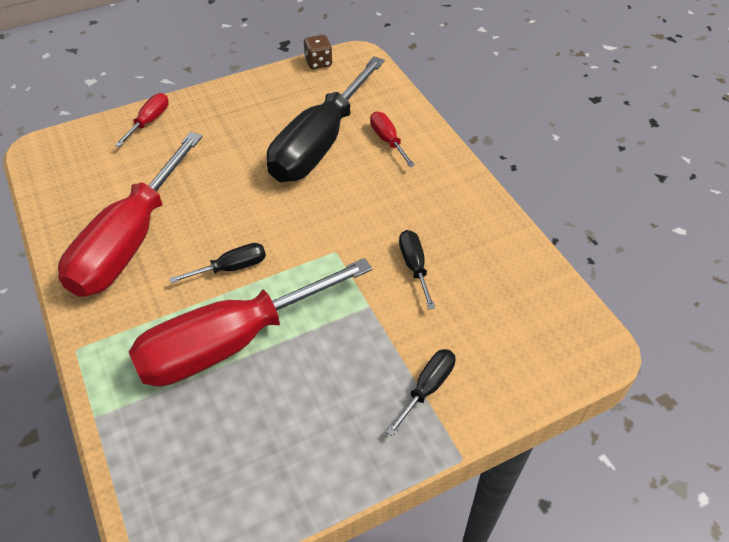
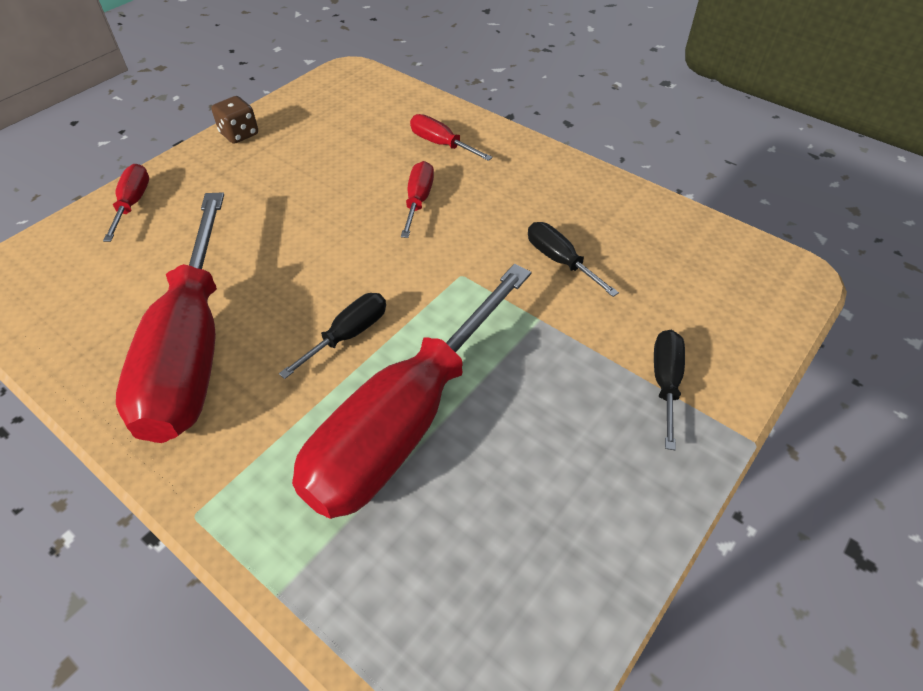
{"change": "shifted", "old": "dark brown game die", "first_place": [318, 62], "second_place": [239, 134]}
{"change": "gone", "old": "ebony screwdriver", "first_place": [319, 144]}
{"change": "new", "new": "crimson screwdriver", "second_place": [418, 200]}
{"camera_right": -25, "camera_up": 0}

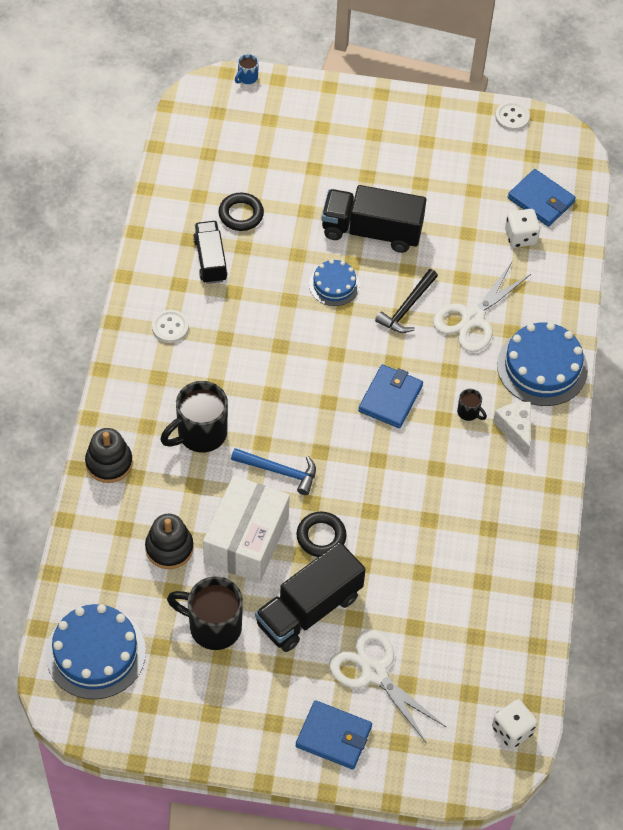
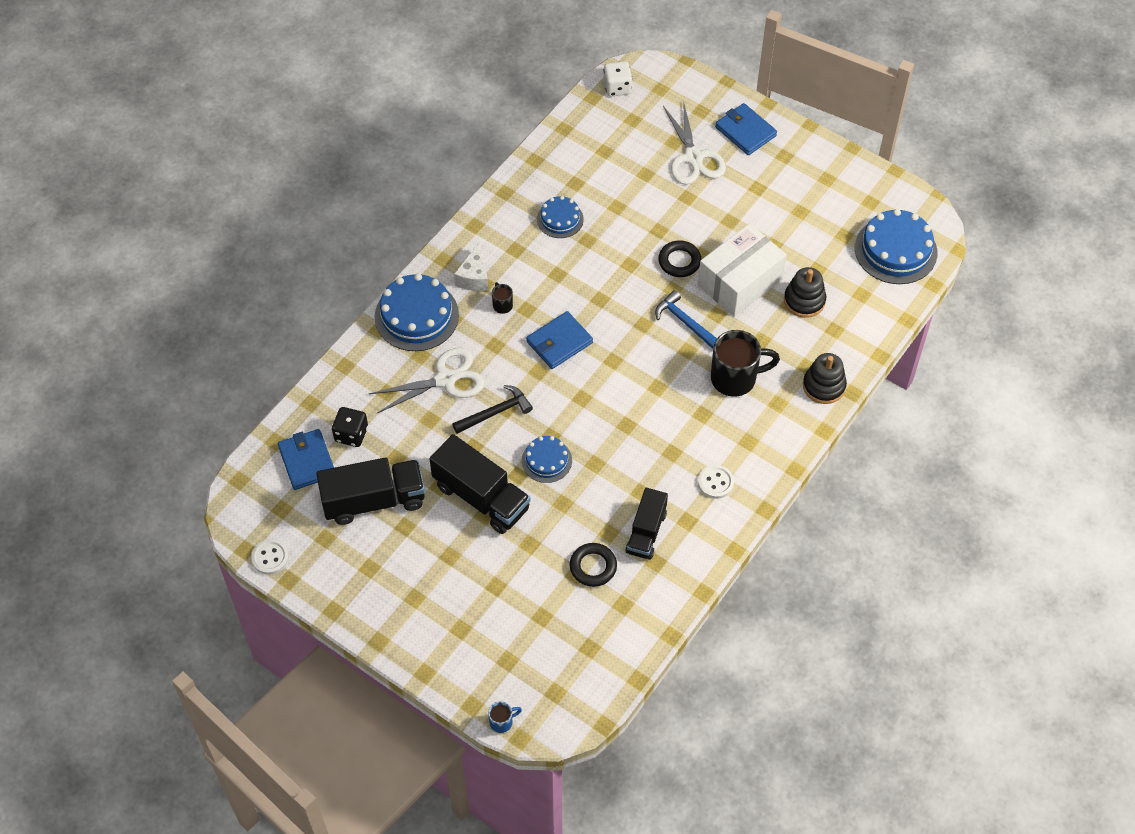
{"change": "repainted", "old": "white game die", "new": "ebony game die", "first_place": [520, 237], "second_place": [351, 434]}
{"change": "shifted", "old": "ebony truck", "first_place": [309, 610], "second_place": [374, 500]}
{"change": "gone", "old": "ebony tea mug", "first_place": [213, 626]}
{"change": "new", "new": "blue gateau", "second_place": [560, 219]}
{"camera_right": -150, "camera_up": 0}

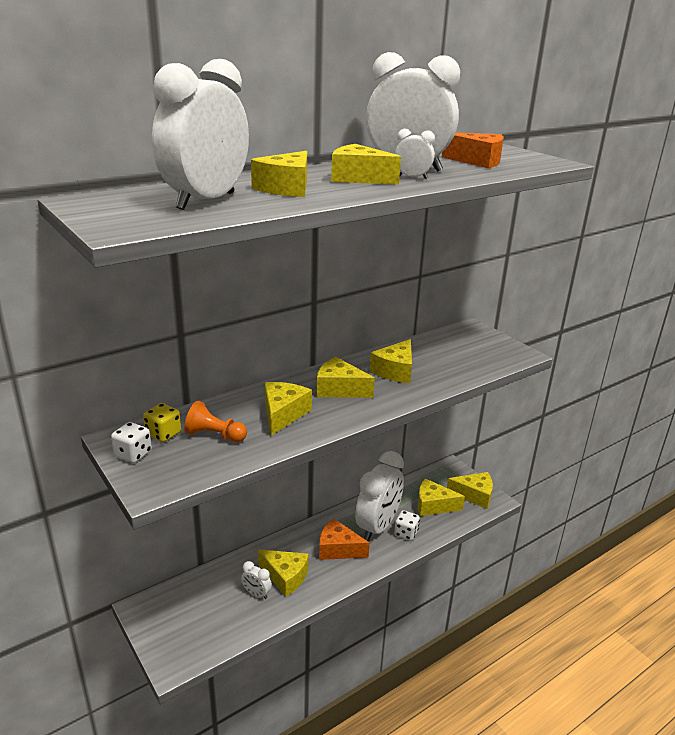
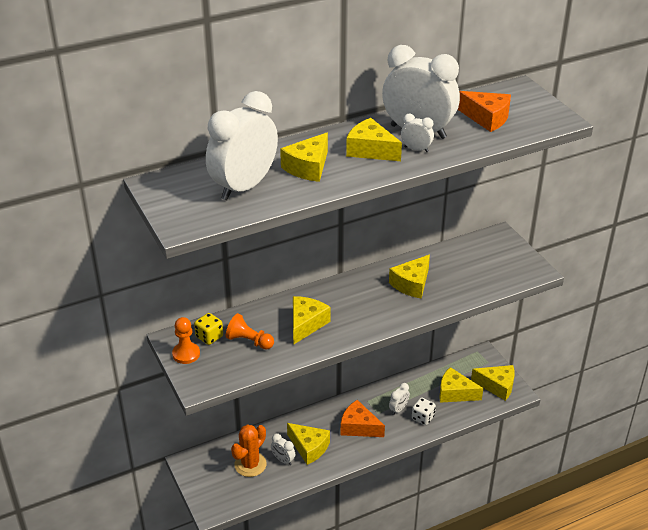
{"change": "gone", "old": "yellow cheese", "first_place": [339, 389]}
{"change": "swapped", "old": "white game die", "new": "bright orange pawn", "first_place": [133, 454], "second_place": [186, 354]}
{"change": "scaled", "old": "white clock", "first_place": [378, 527], "second_place": [398, 409], "factor": 0.42}
{"change": "new", "new": "bright orange saguaro cactus", "second_place": [250, 464]}
{"camera_right": 10, "camera_up": 10}

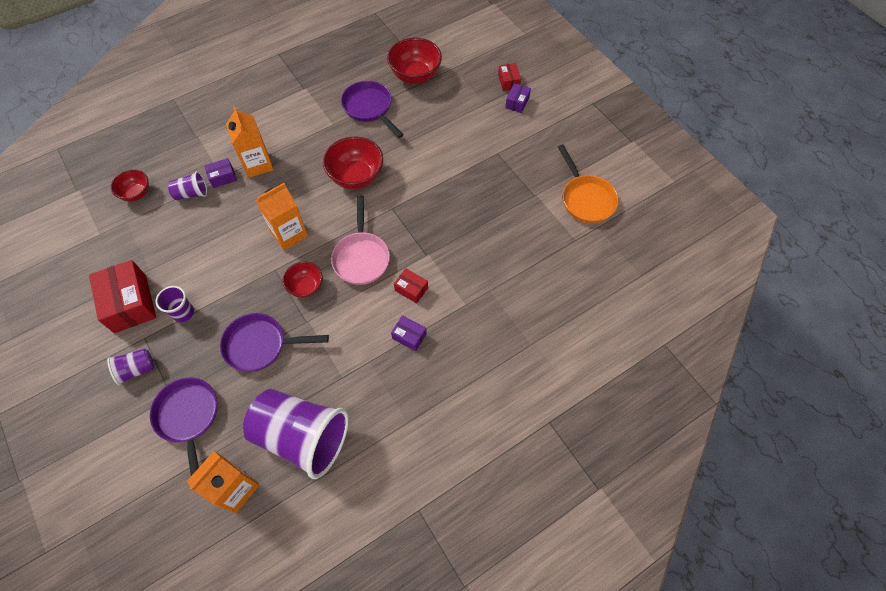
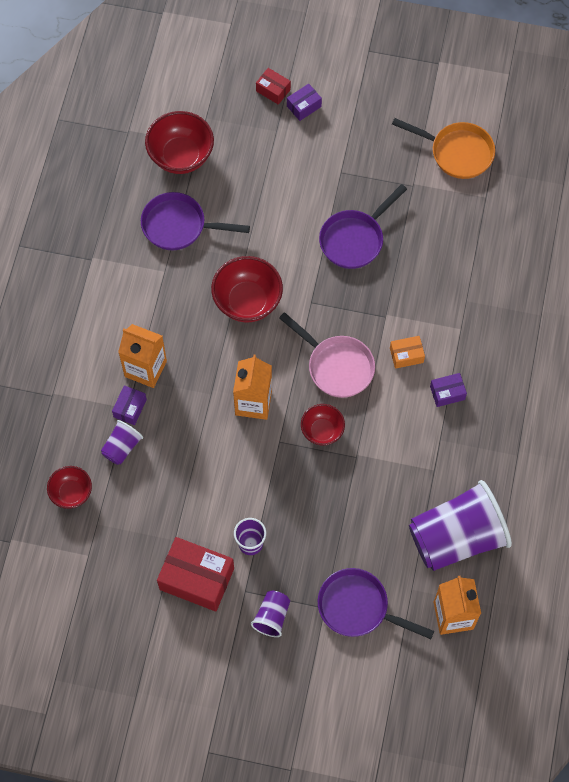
{"change": "rotated", "old": "purple package", "first_place": [517, 103], "second_place": [304, 106], "degrees": 75}
{"change": "repainted", "old": "crimson package", "new": "bright orange package", "first_place": [411, 289], "second_place": [406, 355]}
{"change": "shifted", "old": "purple pan", "first_place": [260, 345], "second_place": [355, 239]}
{"camera_right": -45, "camera_up": 5}

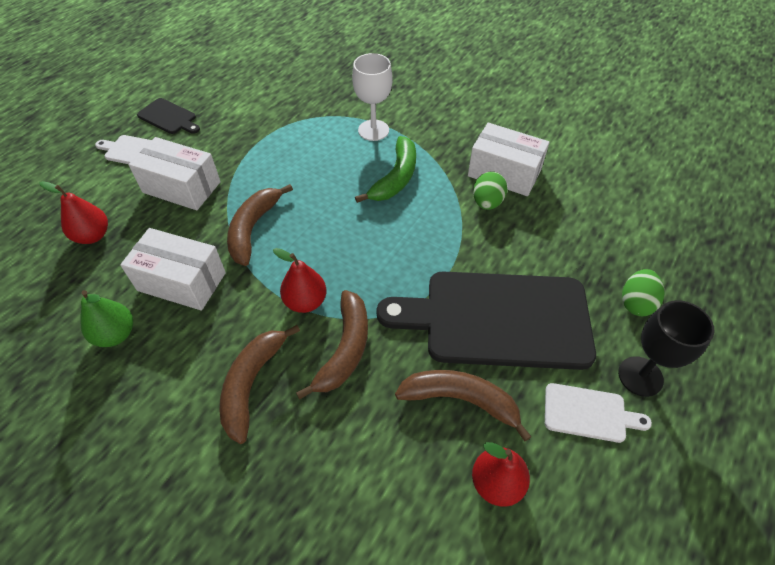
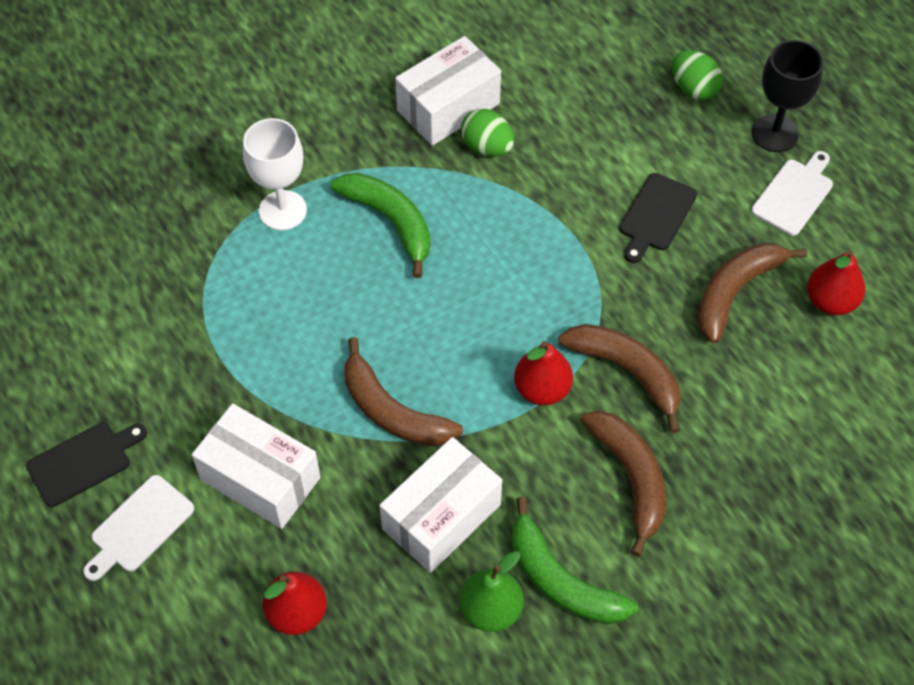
{"change": "rotated", "old": "white package", "first_place": [182, 187], "second_place": [260, 478], "degrees": 75}
{"change": "scaled", "old": "ebony bread board", "first_place": [498, 319], "second_place": [656, 215], "factor": 0.44}
{"change": "rotated", "old": "dark brown toy banana", "first_place": [251, 384], "second_place": [631, 478], "degrees": -150}
{"change": "new", "new": "leaf-green toy banana", "second_place": [561, 580]}
{"camera_right": -65, "camera_up": 5}

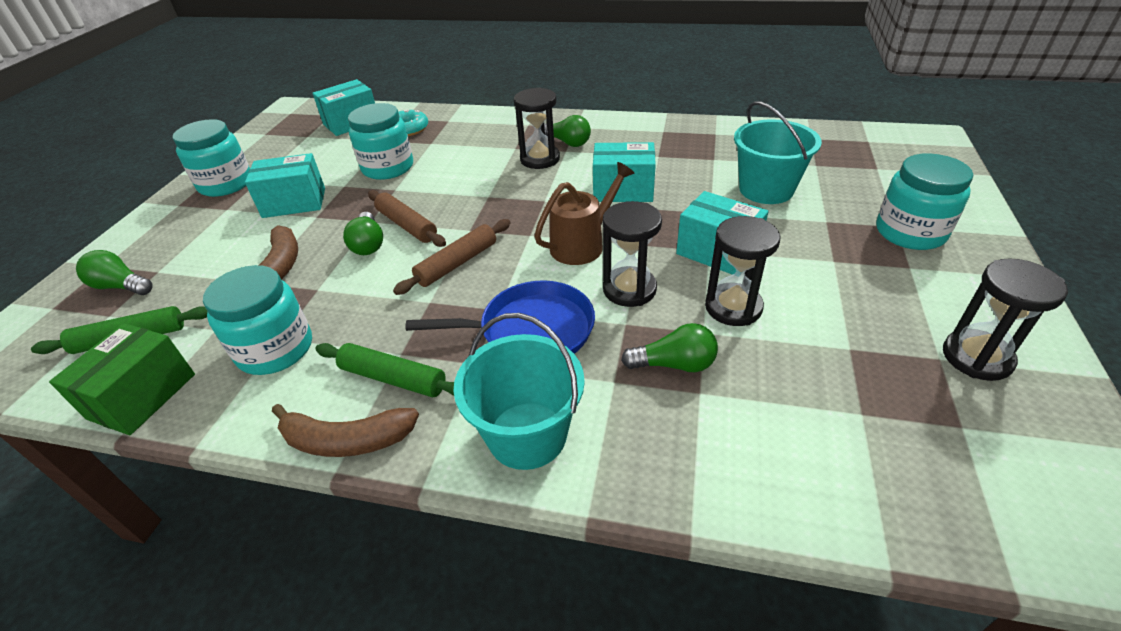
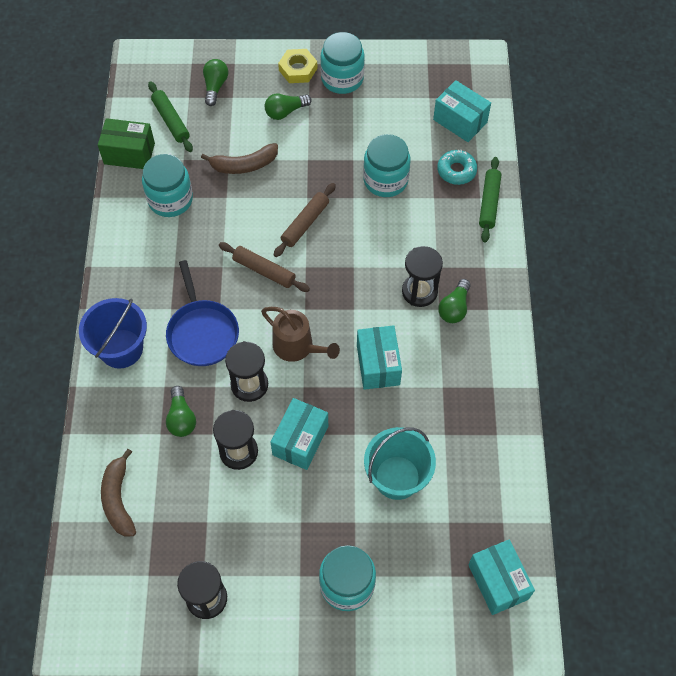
{"change": "shifted", "old": "turquoise package", "first_place": [294, 203], "second_place": [498, 582]}
{"change": "shifted", "old": "leaf-green light bulb", "first_place": [368, 244], "second_place": [285, 112]}
{"change": "repainted", "old": "turquoise sand bucket", "new": "blue sand bucket", "first_place": [527, 435], "second_place": [121, 348]}
{"change": "shifted", "old": "leaf-green rolling pin", "first_place": [393, 378], "second_place": [489, 203]}
{"change": "shifted", "old": "dark brown toy banana", "first_place": [346, 440], "second_place": [118, 499]}
{"change": "new", "new": "yellow nut", "second_place": [298, 69]}
{"camera_right": 75, "camera_up": 20}

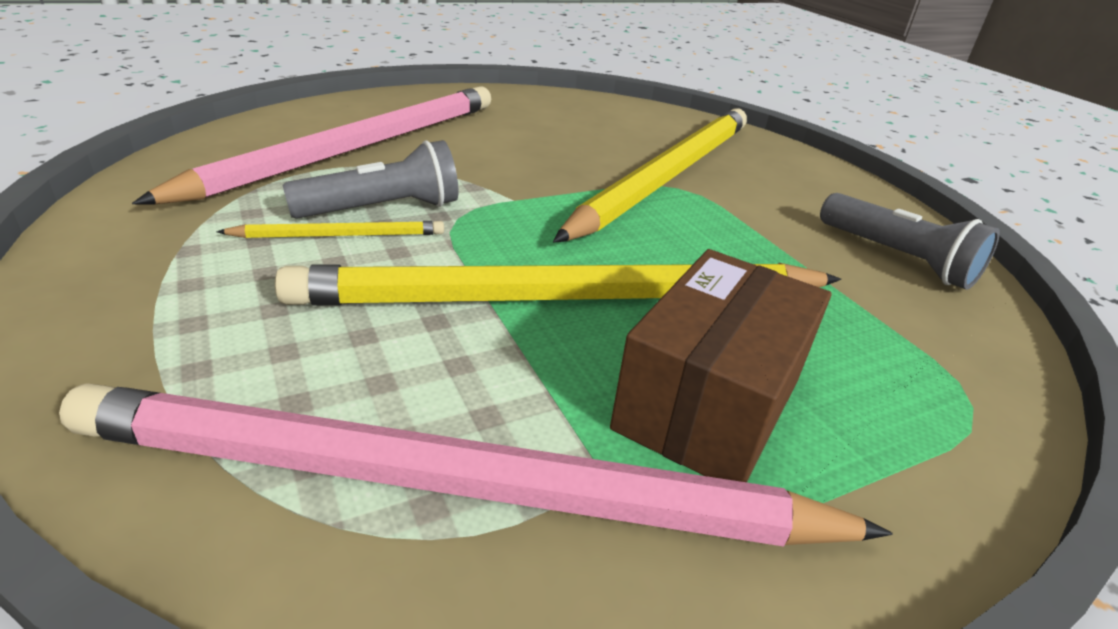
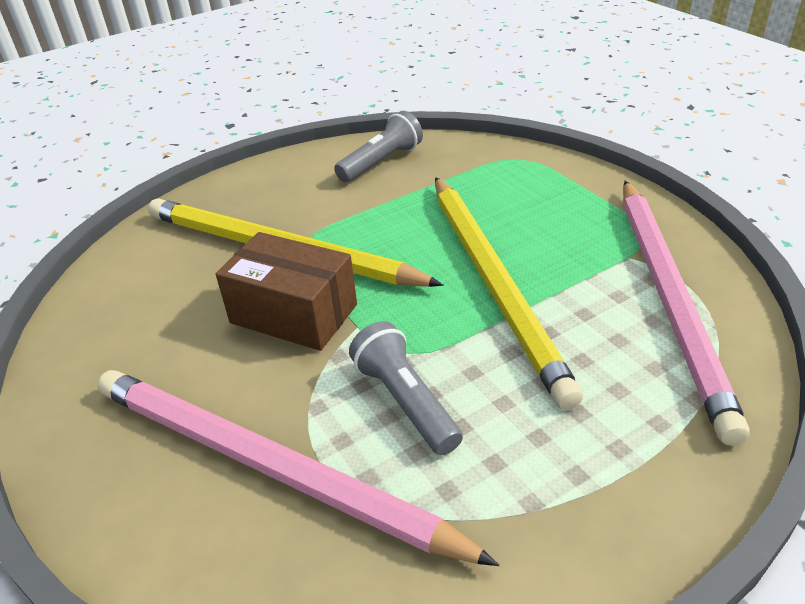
{"change": "gone", "old": "yellow lead pencil", "first_place": [340, 235]}
{"change": "shifted", "old": "dark brown package", "first_place": [709, 403], "second_place": [293, 314]}
{"camera_right": -90, "camera_up": 5}

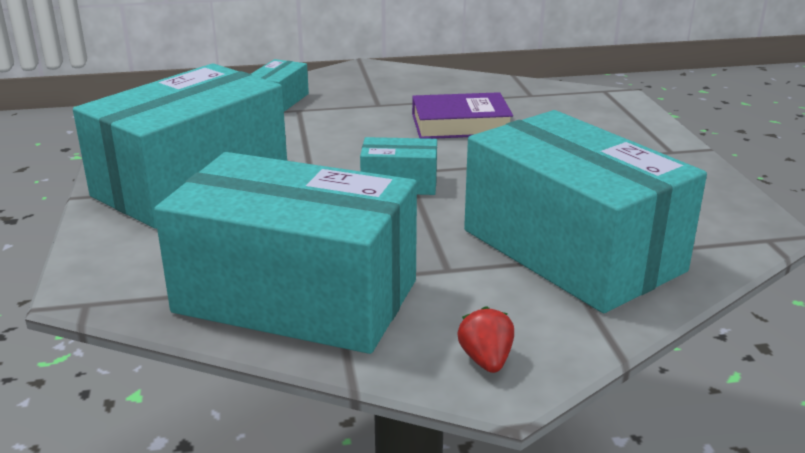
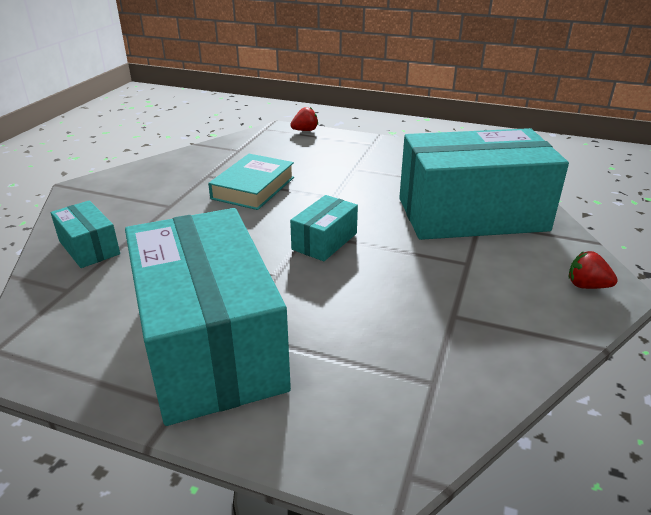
{"change": "repainted", "old": "purple book", "new": "turquoise book", "first_place": [460, 124], "second_place": [253, 188]}
{"change": "gone", "old": "turquoise package", "first_place": [296, 296]}
{"change": "new", "new": "crimson strawberry", "second_place": [305, 130]}
{"camera_right": -60, "camera_up": 5}

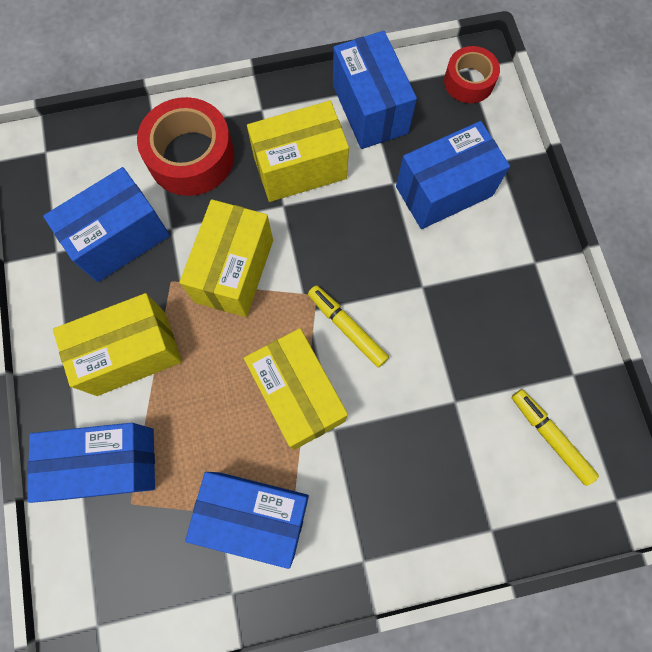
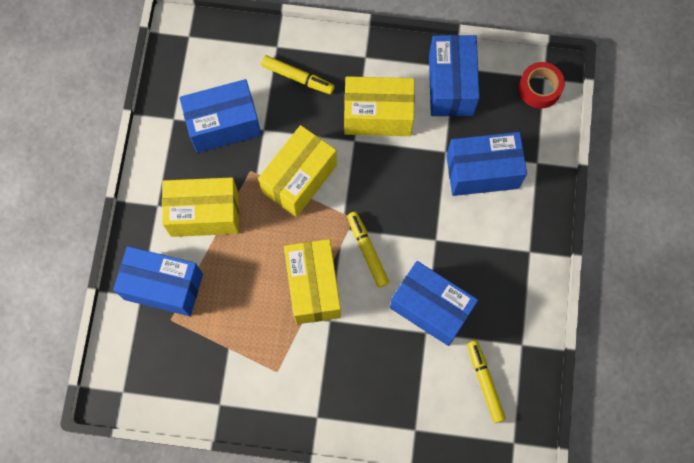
{"change": "swapped", "old": "crimson tape", "new": "yellow marker", "first_place": [191, 156], "second_place": [297, 77]}
{"change": "shifted", "old": "blue package", "first_place": [255, 514], "second_place": [430, 308]}
{"camera_right": 20, "camera_up": 0}

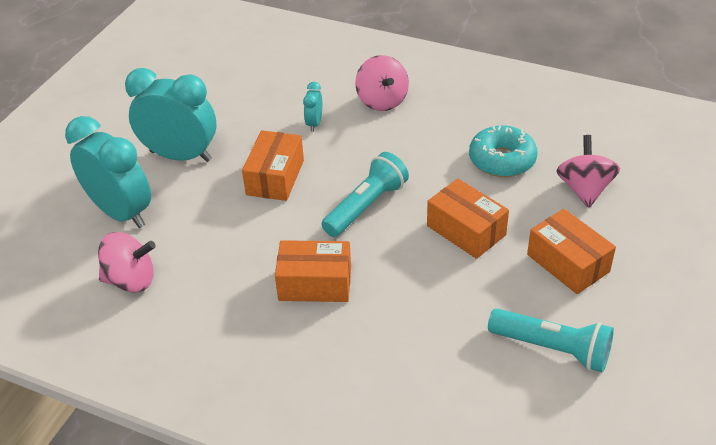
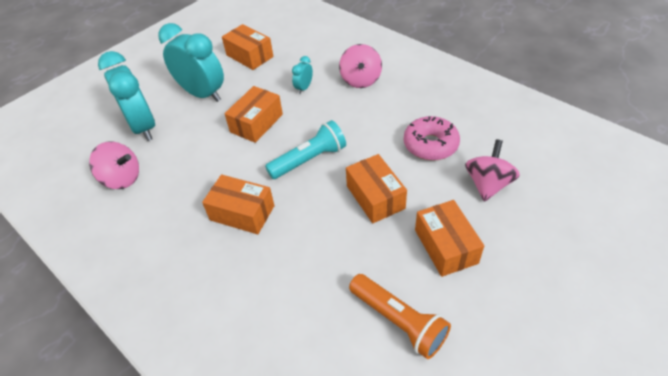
{"change": "repainted", "old": "turquoise glazed donut", "new": "rose-pink glazed donut", "first_place": [502, 160], "second_place": [430, 145]}
{"change": "repainted", "old": "turquoise flashlight", "new": "bright orange flashlight", "first_place": [552, 349], "second_place": [398, 321]}
{"change": "new", "new": "bright orange package", "second_place": [249, 56]}
{"camera_right": 20, "camera_up": 5}

